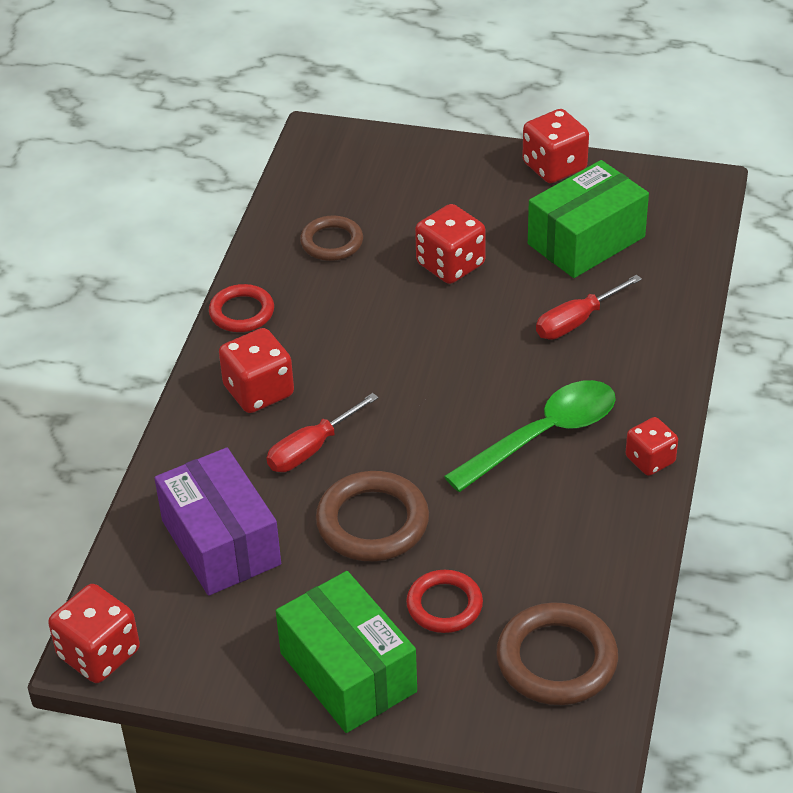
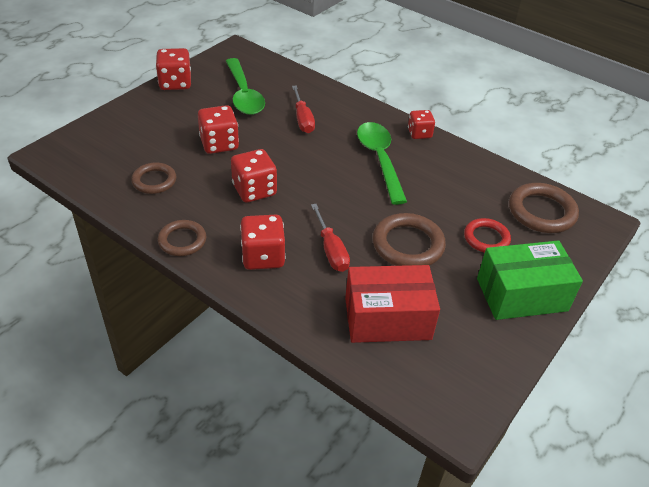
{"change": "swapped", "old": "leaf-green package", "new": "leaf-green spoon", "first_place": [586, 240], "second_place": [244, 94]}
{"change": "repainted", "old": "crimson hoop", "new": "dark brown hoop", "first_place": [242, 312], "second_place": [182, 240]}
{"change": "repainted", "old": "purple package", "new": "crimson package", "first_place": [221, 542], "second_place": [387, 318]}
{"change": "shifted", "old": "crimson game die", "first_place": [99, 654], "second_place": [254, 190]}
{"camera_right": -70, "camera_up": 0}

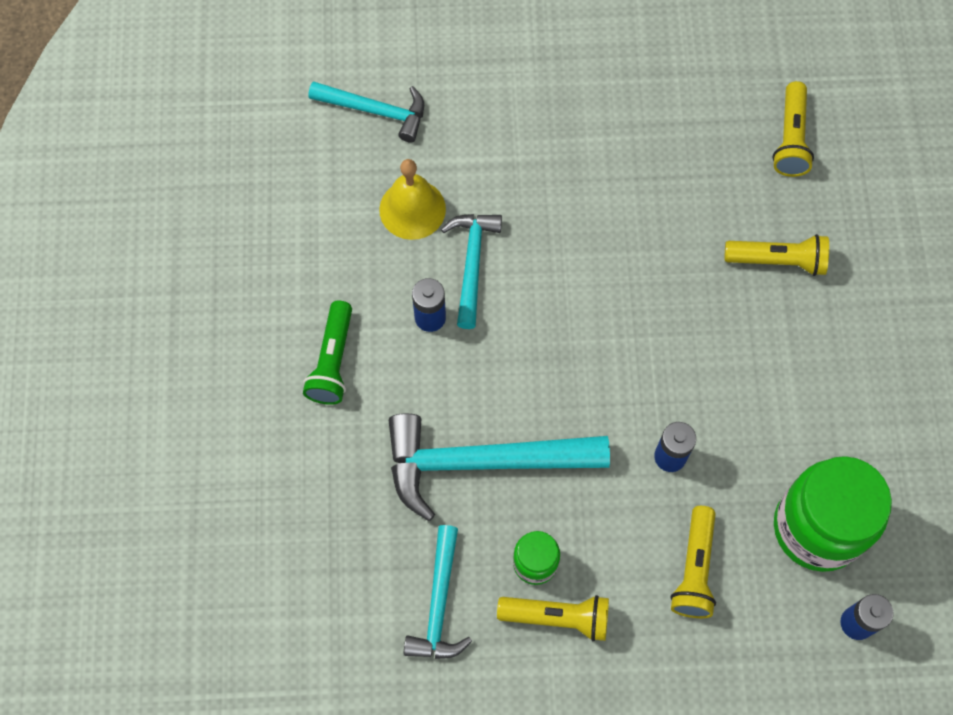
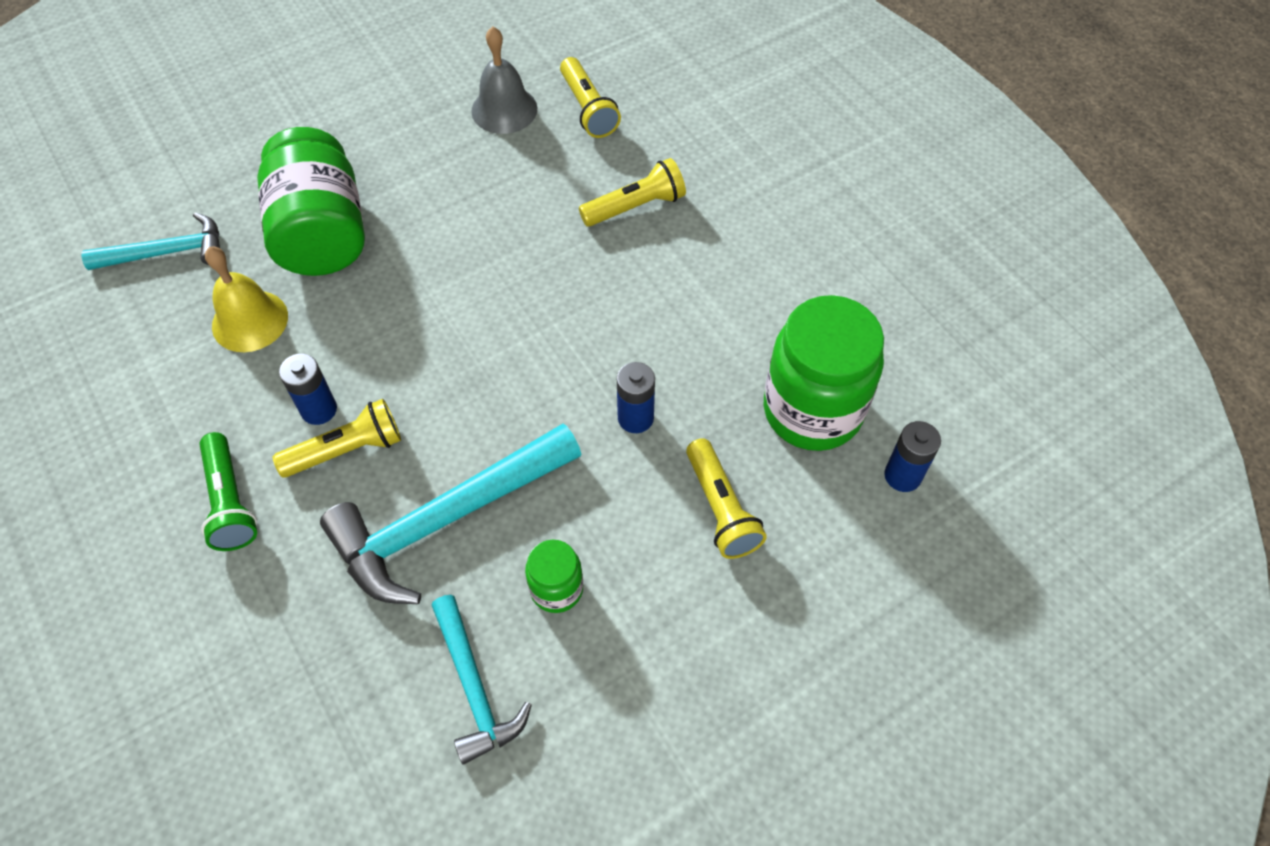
{"change": "gone", "old": "turquoise hammer", "first_place": [472, 264]}
{"change": "shifted", "old": "yellow flashlight", "first_place": [557, 617], "second_place": [346, 450]}
{"change": "new", "new": "ash-grey bell", "second_place": [504, 109]}
{"change": "new", "new": "leaf-green jar", "second_place": [322, 233]}
{"camera_right": -30, "camera_up": -10}

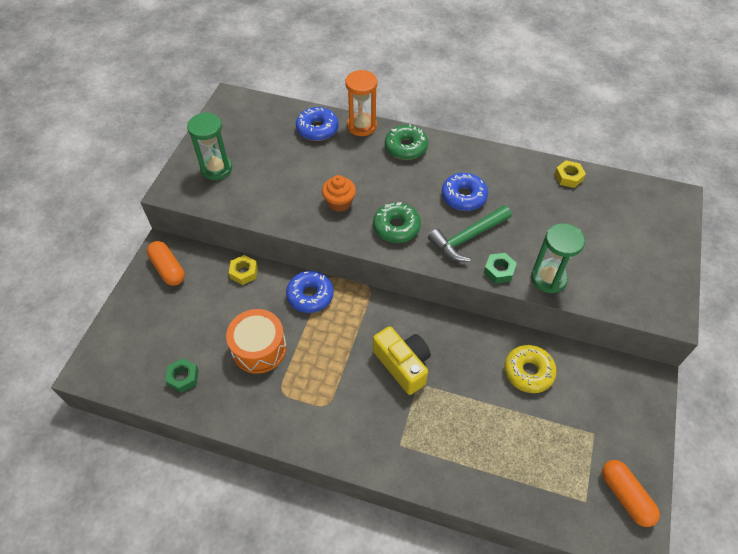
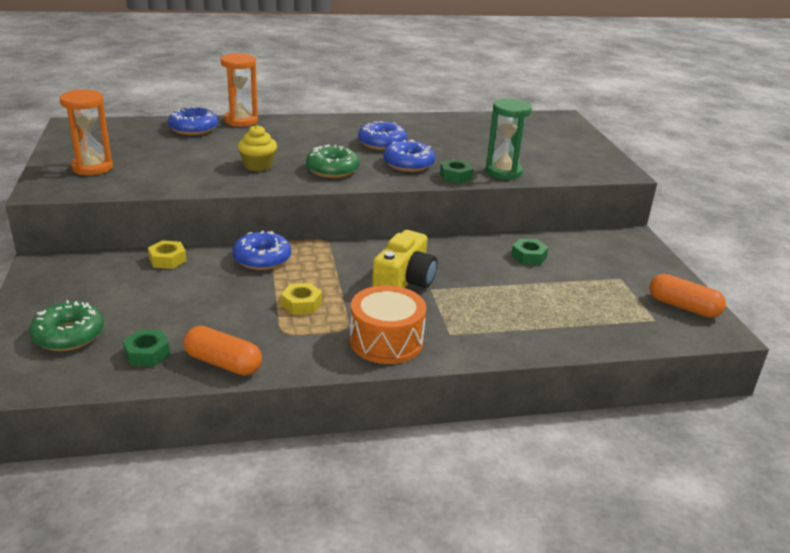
{"change": "repainted", "old": "leaf-green sand timer", "new": "bright orange sand timer", "first_place": [216, 169], "second_place": [92, 167]}
{"change": "shifted", "old": "leaf-green glazed donut", "first_place": [406, 147], "second_place": [69, 335]}
{"change": "shifted", "old": "yellow nut", "first_place": [568, 177], "second_place": [301, 304]}
{"change": "repainted", "old": "bright orange cupcake", "new": "yellow cupcake", "first_place": [339, 203], "second_place": [258, 166]}
{"change": "swapped", "old": "leaf-green hammer", "new": "blue glazed donut", "first_place": [467, 238], "second_place": [408, 164]}
{"change": "shifted", "old": "bright orange pill", "first_place": [168, 269], "second_place": [223, 363]}
{"change": "shifted", "old": "bright orange toy drum", "first_place": [259, 348], "second_place": [386, 341]}
{"change": "rotated", "old": "yellow photo camera", "first_place": [403, 365], "second_place": [404, 281], "degrees": 90}
{"change": "swapped", "old": "yellow glazed donut", "new": "leaf-green nut", "first_place": [528, 372], "second_place": [528, 256]}
{"camera_right": -30, "camera_up": -25}

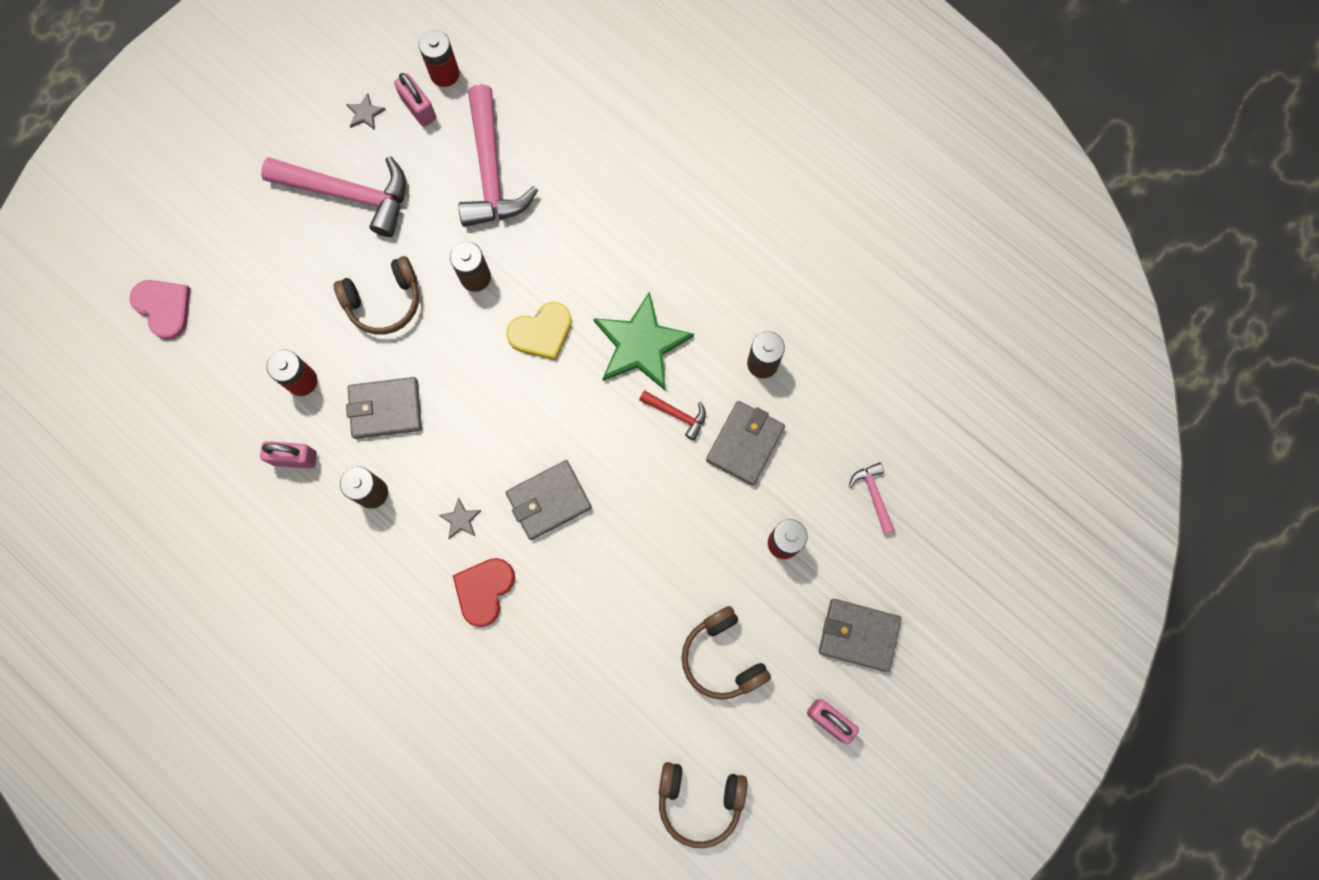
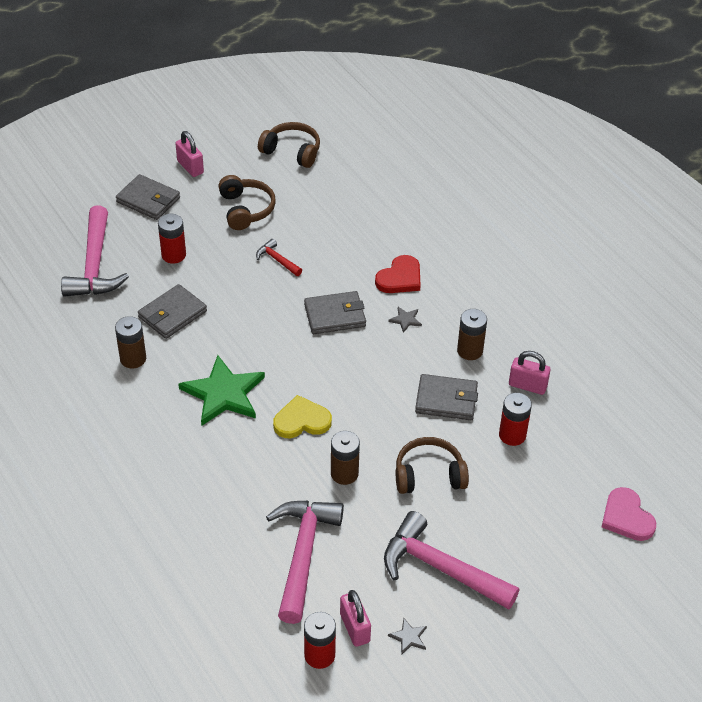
{"change": "shifted", "old": "crimson hammer", "first_place": [677, 414], "second_place": [277, 260]}
{"change": "scaled", "old": "rose-pink hammer", "first_place": [873, 495], "second_place": [95, 265], "factor": 2.17}
{"camera_right": -165, "camera_up": -30}

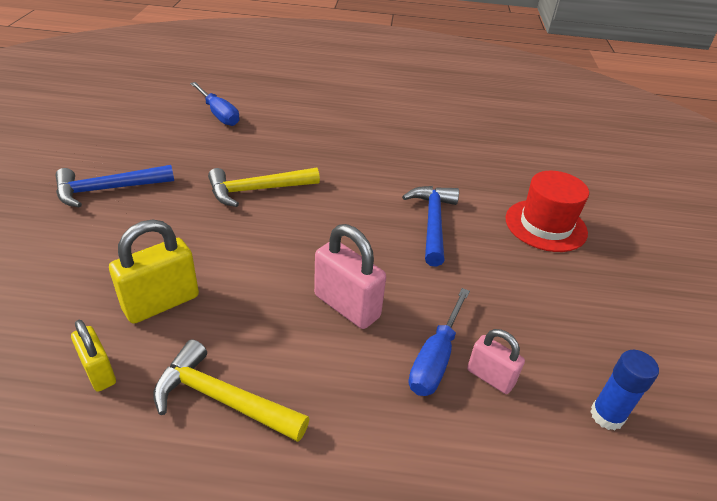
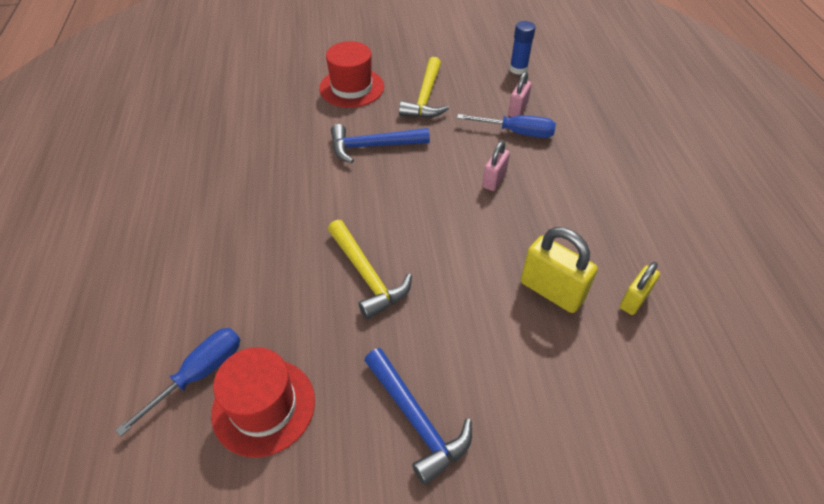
{"change": "scaled", "old": "rose-pink small lock", "first_place": [347, 306], "second_place": [494, 180], "factor": 0.61}
{"change": "shifted", "old": "yellow hammer", "first_place": [222, 399], "second_place": [425, 98]}
{"change": "new", "new": "crimson hat", "second_place": [264, 406]}
{"camera_right": -100, "camera_up": 10}

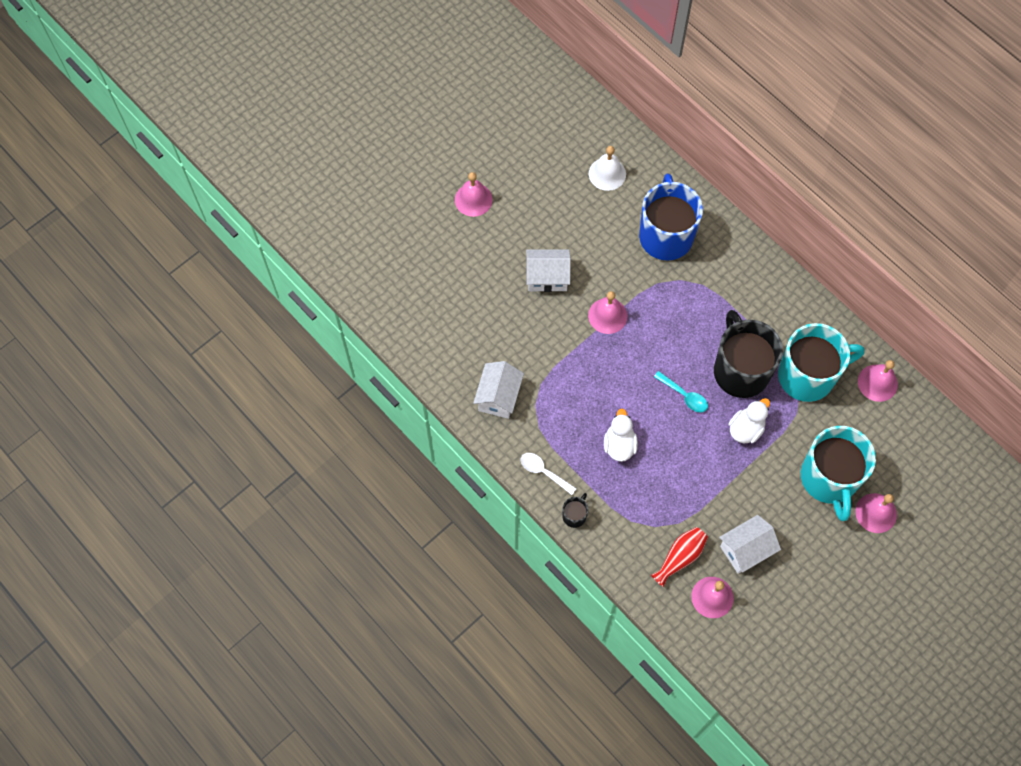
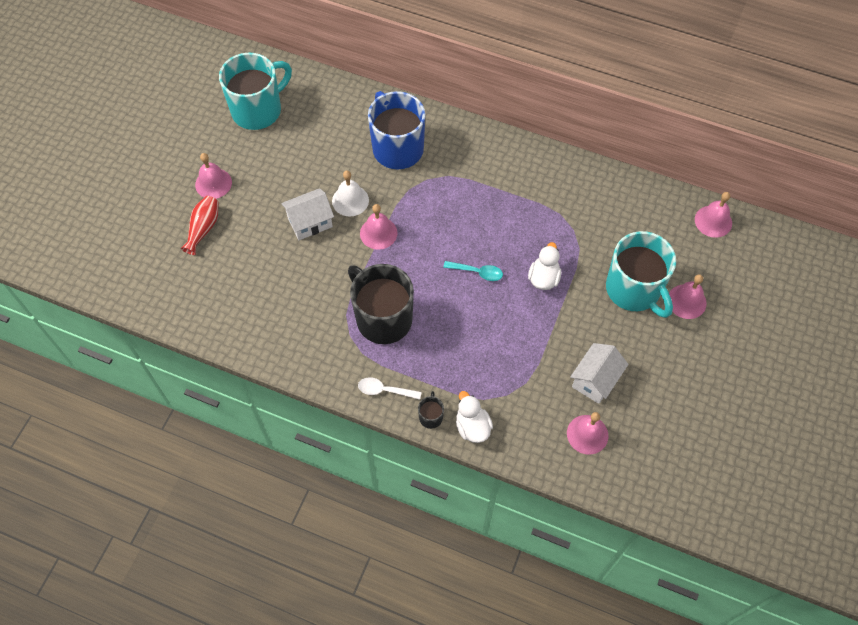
{"change": "shifted", "old": "white bell", "first_place": [607, 174], "second_place": [350, 200]}
{"change": "shifted", "old": "ebony tea mug", "first_place": [740, 370], "second_place": [383, 318]}
{"change": "shifted", "old": "turquoise tea mug", "first_place": [808, 375], "second_place": [258, 110]}
{"change": "shifted", "old": "rose-pink bell", "first_place": [877, 383], "second_place": [713, 221]}
{"change": "gone", "old": "white toy house", "first_place": [499, 397]}
{"change": "shifted", "old": "white toy duck", "first_place": [619, 445], "second_place": [472, 426]}
{"change": "shifted", "old": "crimson tall vase", "first_place": [680, 557], "second_place": [203, 228]}
{"camera_right": -25, "camera_up": -5}

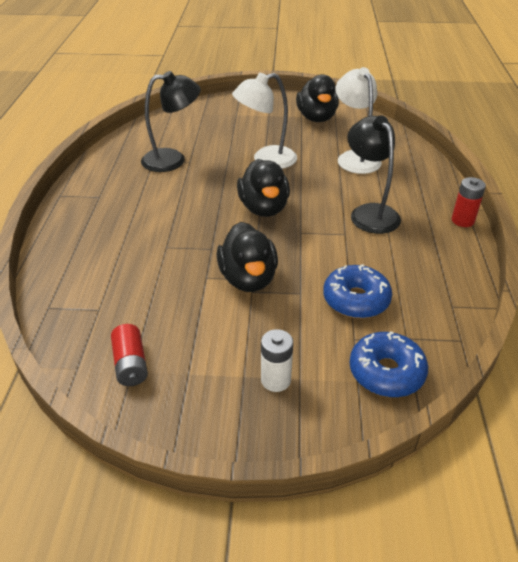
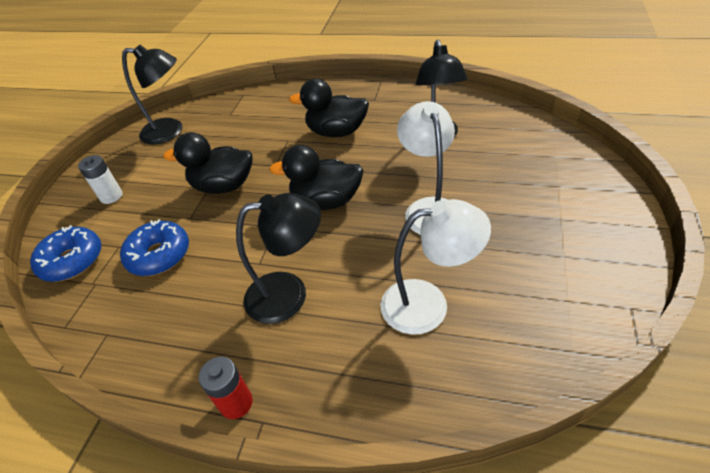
{"change": "shifted", "old": "ebony toy duck", "first_place": [316, 118], "second_place": [336, 132]}
{"change": "swapped", "old": "crimson battery", "new": "ebony desk lamp", "first_place": [131, 364], "second_place": [170, 131]}
{"camera_right": 105, "camera_up": 5}

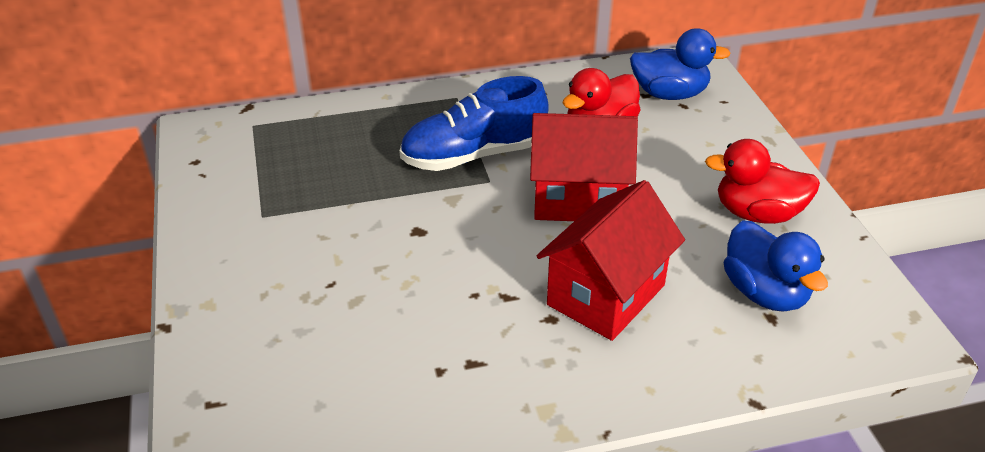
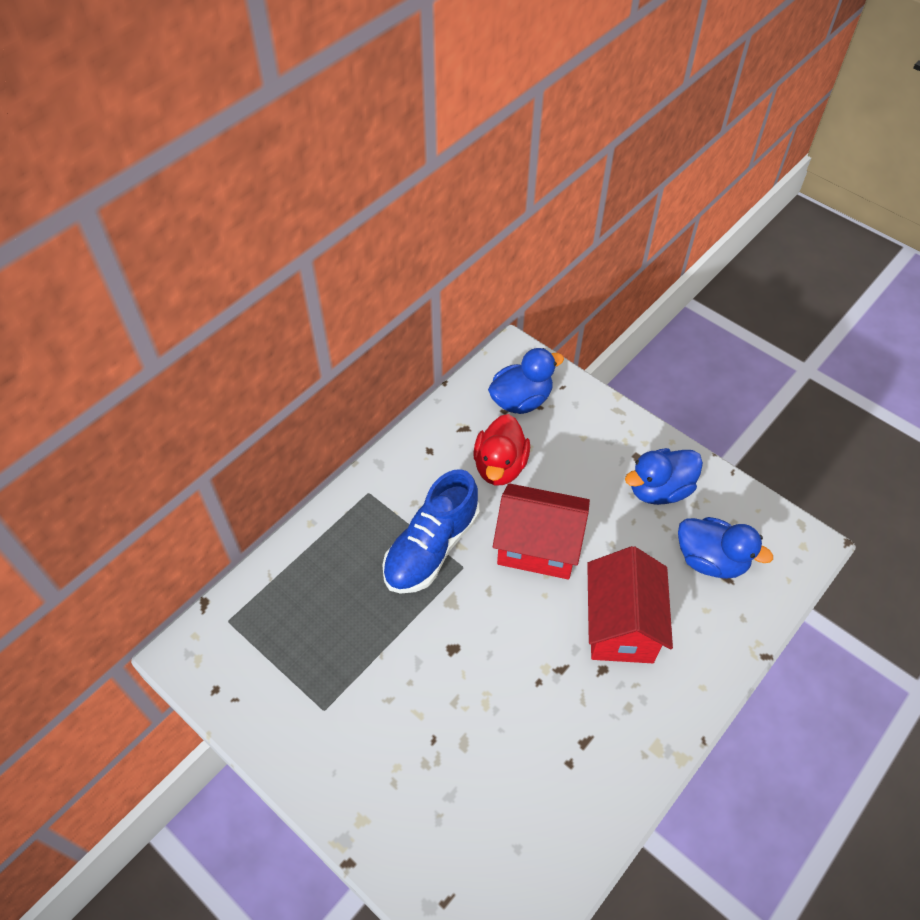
{"change": "rotated", "old": "crimson toy house", "first_place": [578, 199], "second_place": [538, 547], "degrees": 45}
{"change": "repainted", "old": "crimson toy duck", "new": "blue toy duck", "first_place": [757, 214], "second_place": [659, 489]}
{"camera_right": -35, "camera_up": 15}

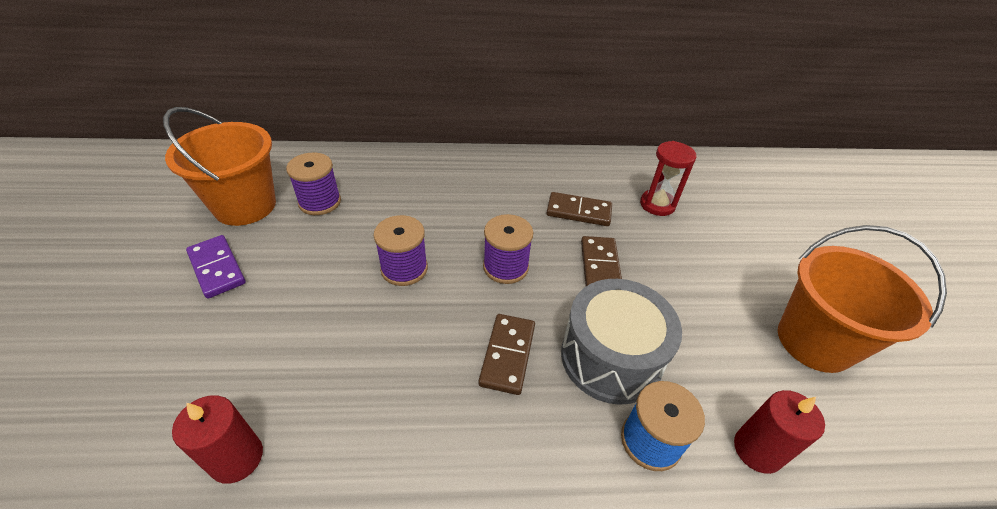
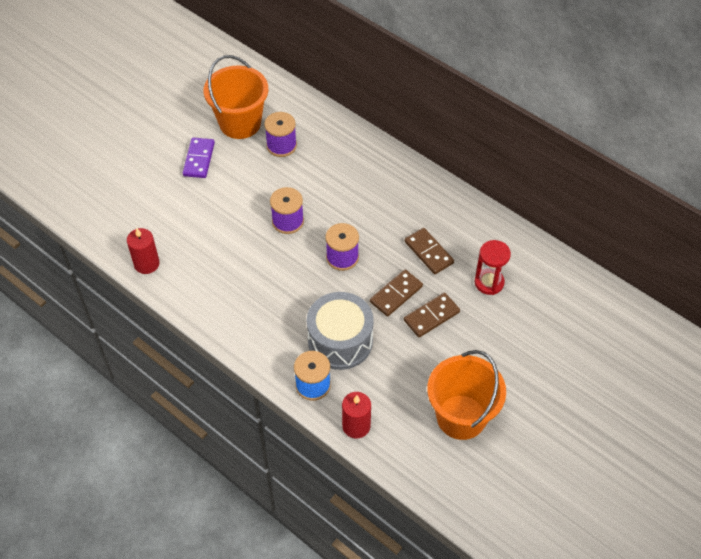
{"change": "shifted", "old": "dark brown domino", "first_place": [508, 355], "second_place": [431, 316]}
{"camera_right": 45, "camera_up": 10}

